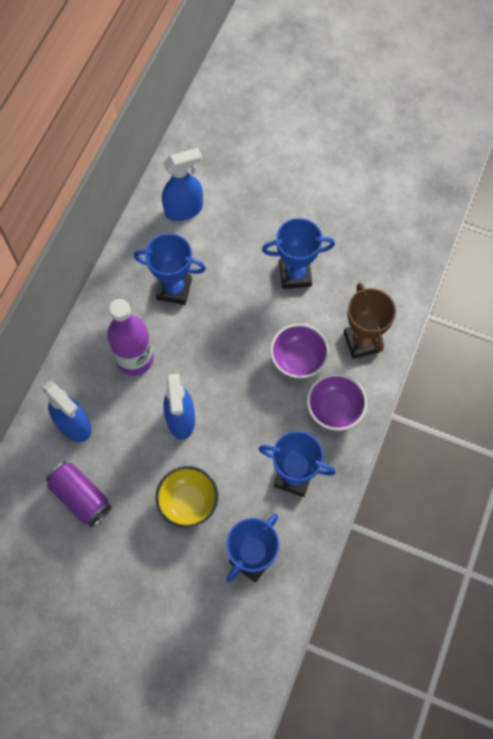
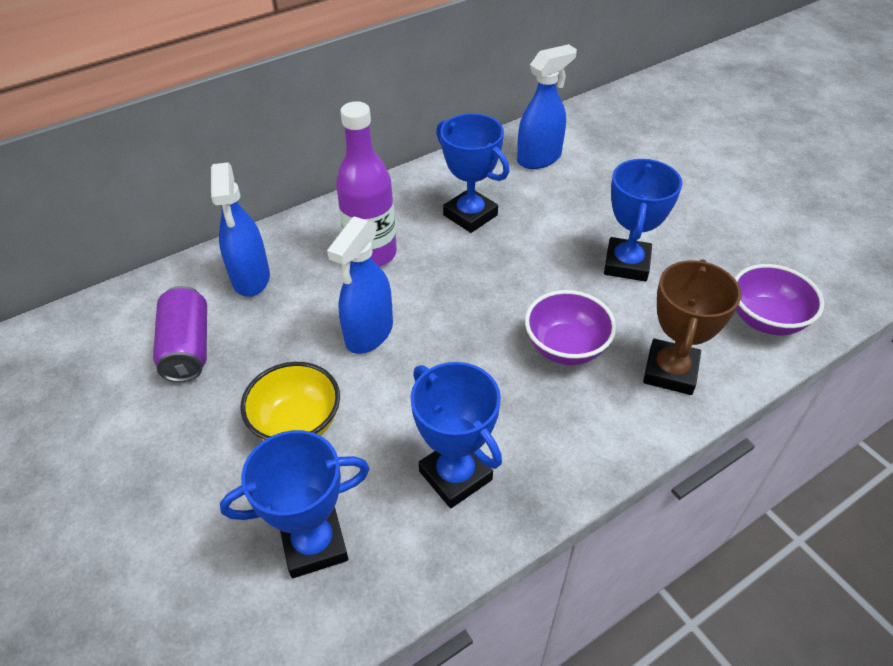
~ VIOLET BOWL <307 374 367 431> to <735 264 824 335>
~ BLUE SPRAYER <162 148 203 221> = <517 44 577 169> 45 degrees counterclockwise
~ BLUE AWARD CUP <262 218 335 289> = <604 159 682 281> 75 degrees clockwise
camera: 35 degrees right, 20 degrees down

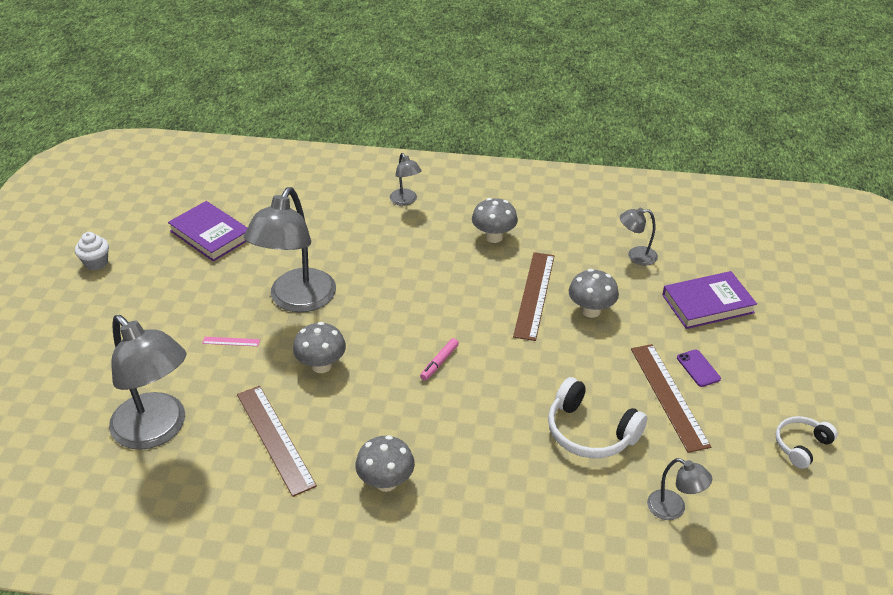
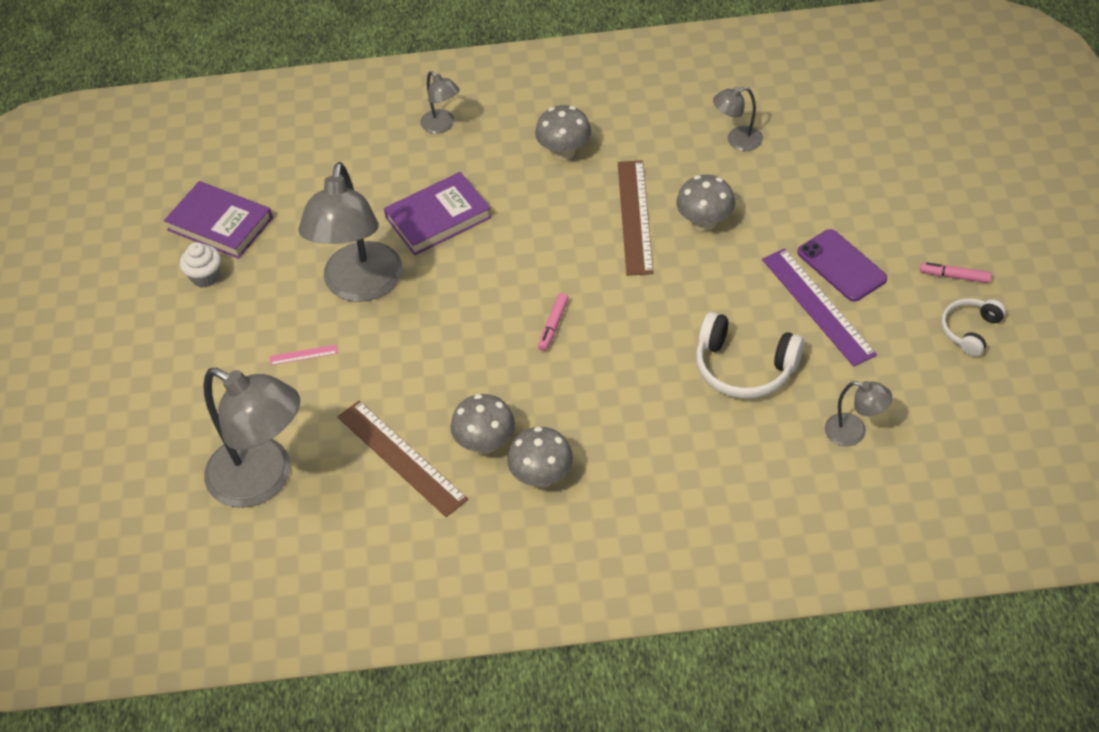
+ ROSY MARKER PEN <920 262 992 283>
~ WHITE CUPCAKE <75 232 109 270> to <180 242 221 288>
~ GRAY TOADSTOOL <293 322 346 373> to <451 394 515 454>
~ VIOLET HARDBACK <662 271 757 329> to <384 172 492 255>
~ BROWN STRAIGHTEDGE <631 344 711 453> to VIOLET STRAIGHTEDGE <762 248 877 367>
~ VIOLET MOBILE PHONE <677 349 721 387> = <797 229 887 302> x1.67
camera: 10 degrees left, 10 degrees up

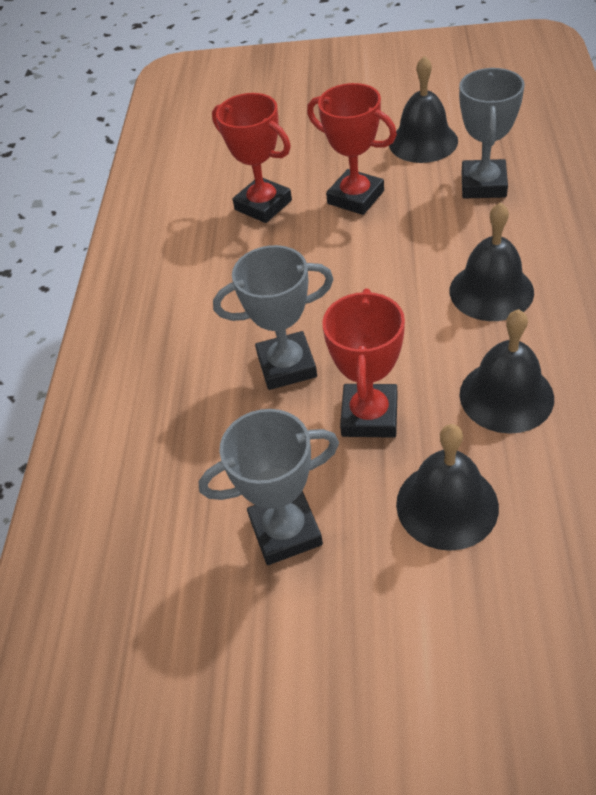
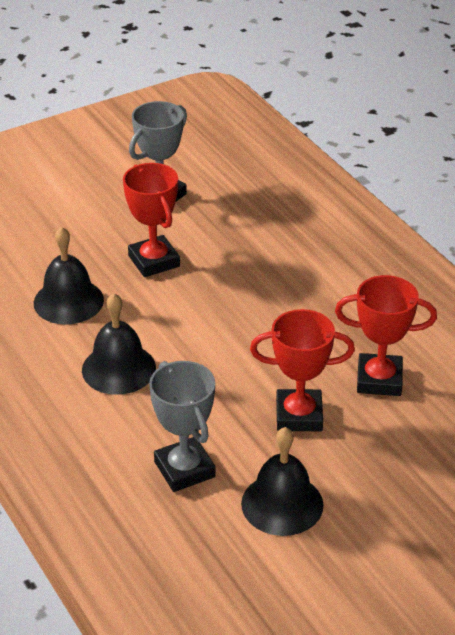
- GRAY AWARD CUP <213 245 334 390>
- JET-BLACK BELL <396 424 499 551>
camera: 140 degrees right, 10 degrees down

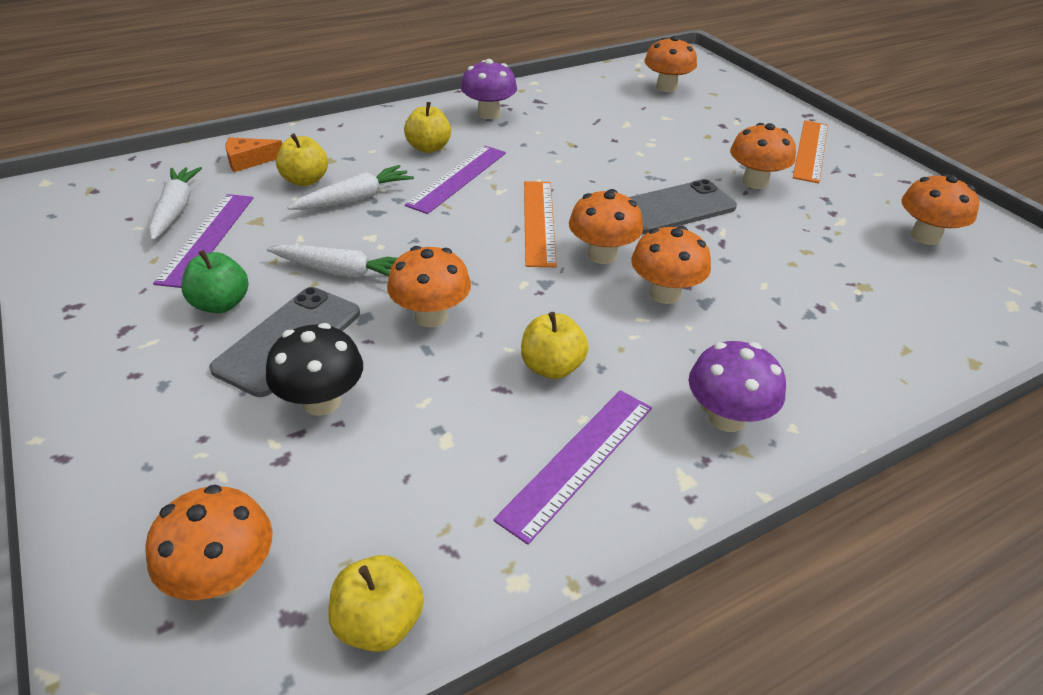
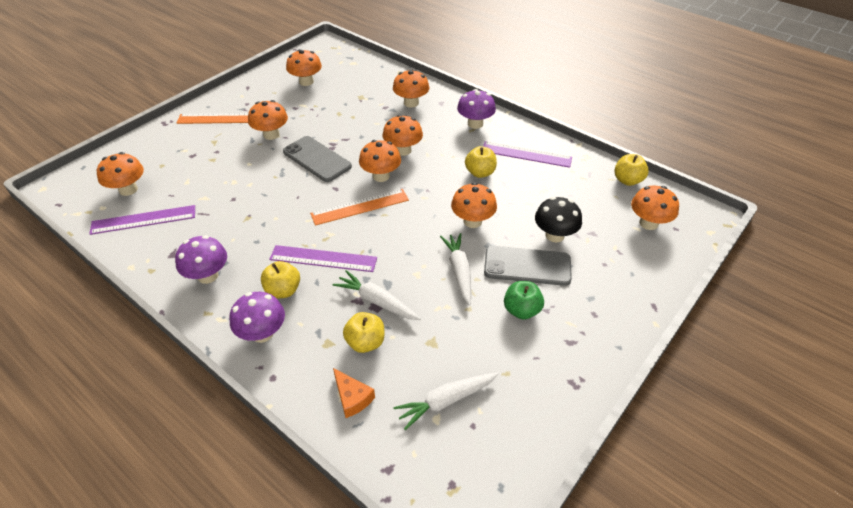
+ VIOLET TOADSTOOL <230 292 285 343>
+ ORANGE TOADSTOOL <393 69 429 108>
~ VIOLET STRAIGHTEDGE <153 194 253 288> to <89 205 195 235>
camera: 110 degrees left, 5 degrees up

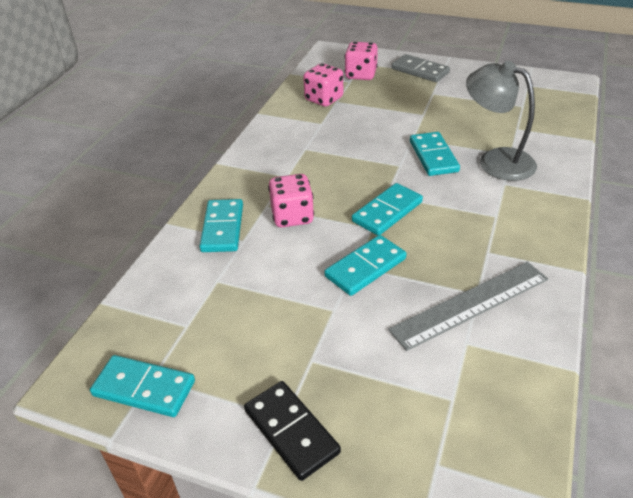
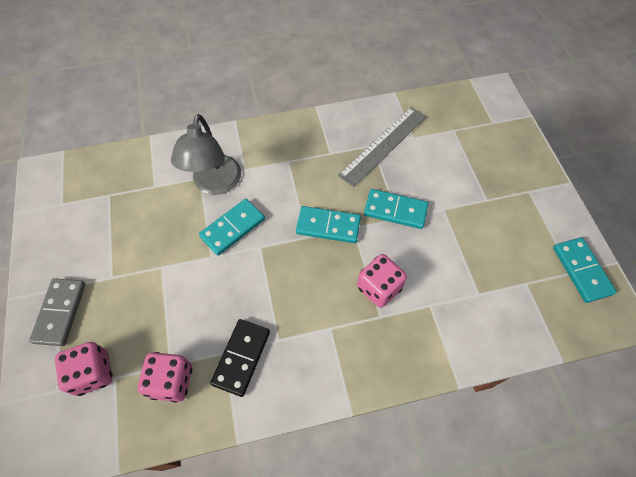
- TURQUOISE DOMINO PIECE <199 199 243 252>
~ JET-BLACK DOMINO PIECE <244 381 341 481> to <210 319 270 397>
~ GRAY STRAIGHTEDGE <388 262 548 351> = <338 107 427 187> 75 degrees counterclockwise
camera: 125 degrees left, 20 degrees up

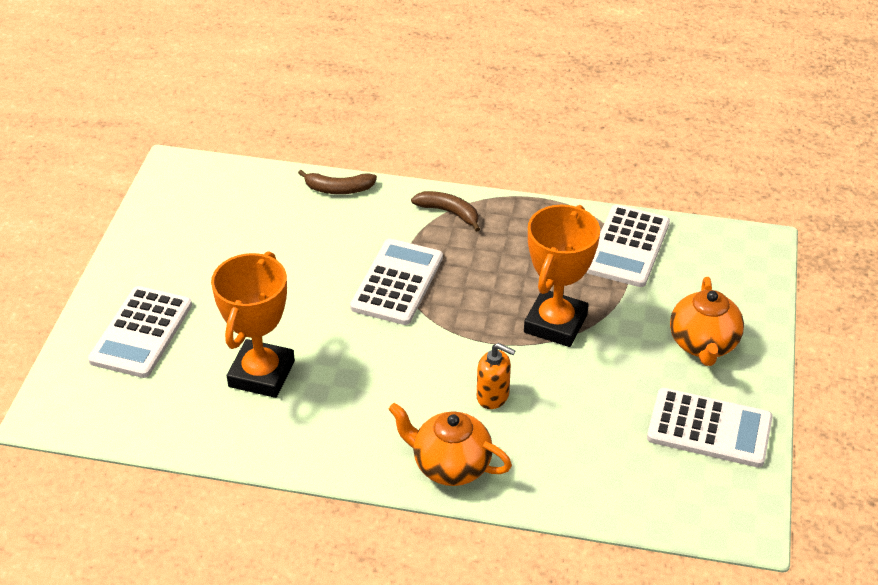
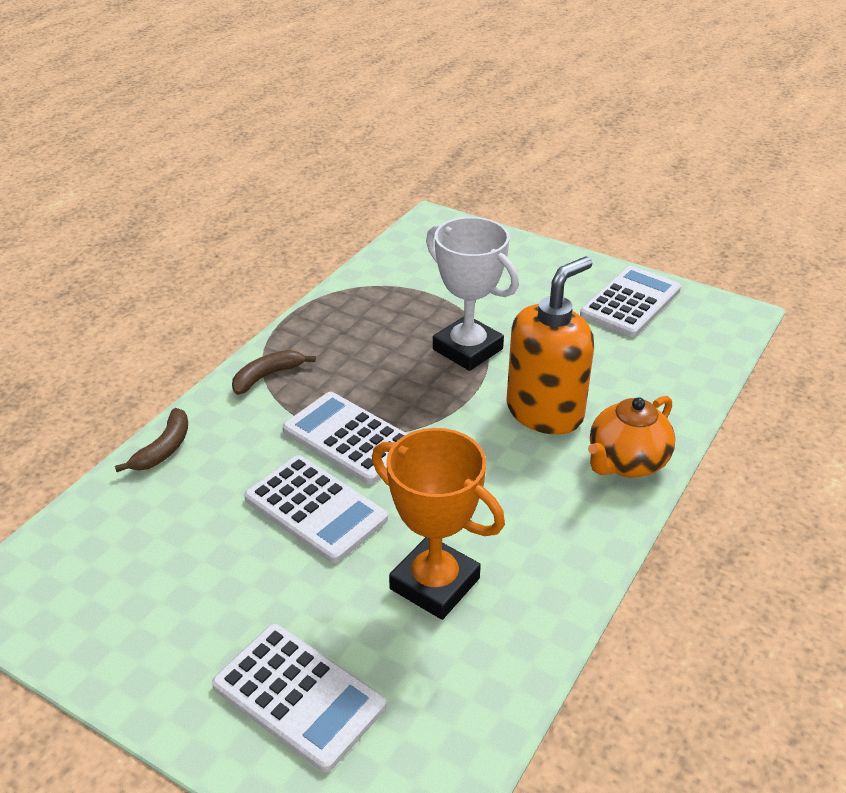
- ORANGE CHINA TEAPOT <670 277 744 366>
~ WHITE CALCULATOR <586 205 670 287> to <244 455 388 563>
~ ORANGE AWARD CUP <524 205 600 347> to WHITE AWARD CUP <426 217 519 371>
~ ORANGE SOAP PUMP <477 343 516 409> = <506 256 594 435> x2.05
camera: 70 degrees left, 5 degrees down

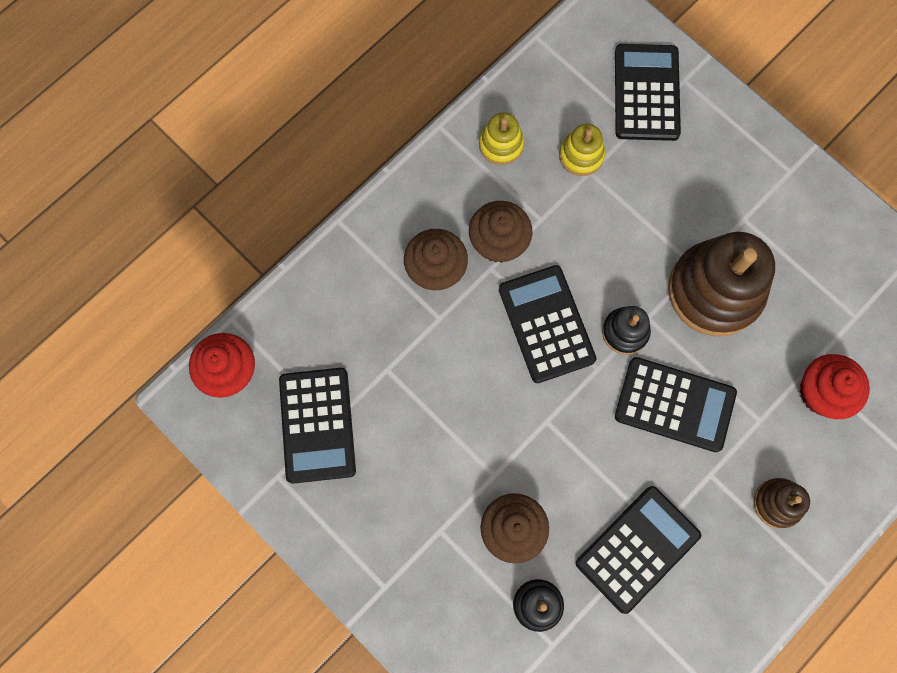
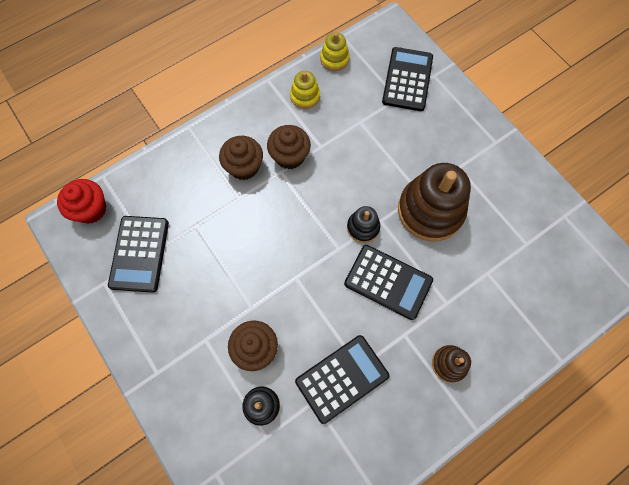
- JET-BLACK CALCULATOR <499 265 597 383>
- CRIMSON CUPCAKE <799 354 870 419>
~ YELLOW STACKING TOY <559 124 605 176> to <320 32 350 71>
camera: 10 degrees right, 5 degrees down

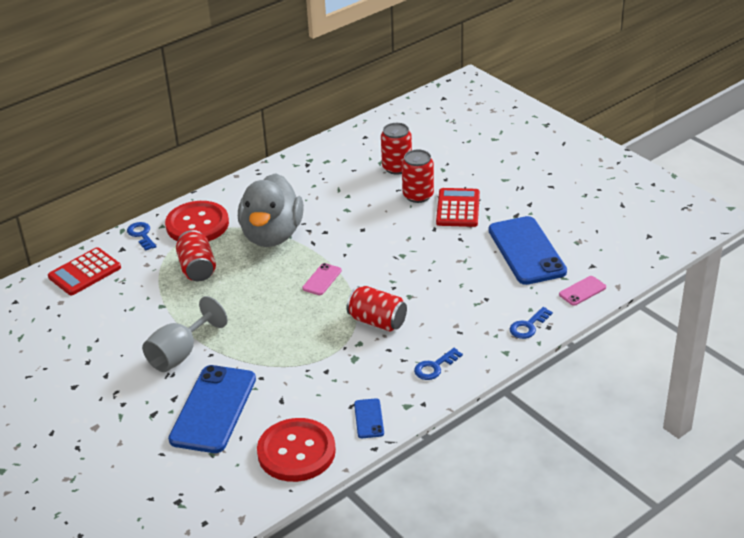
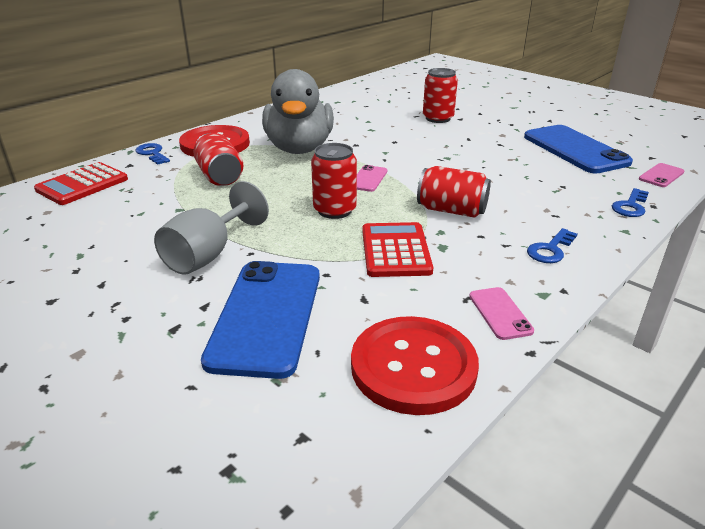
~ CRIMSON SODA CAN <381 123 412 175> to <311 143 357 219>
~ CRIMSON CALCULATOR <436 188 480 227> to <362 222 433 277>
~ BLUE MOBILE PHONE <354 398 384 438> to ROSY MOBILE PHONE <469 287 534 340>
camera: 10 degrees left, 5 degrees down

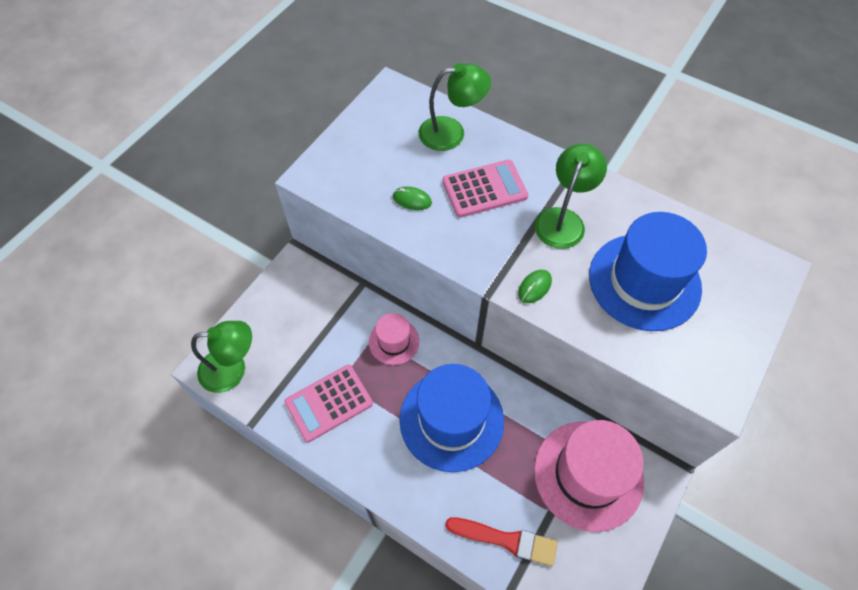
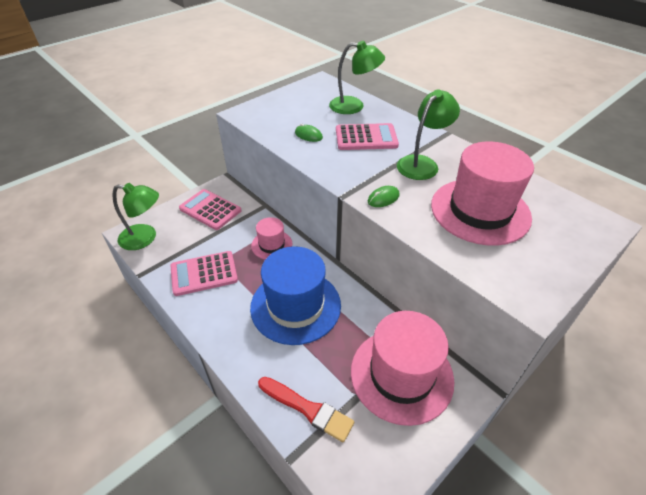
+ ROSY CALCULATOR <179 189 241 230>
~ BLUE HAT <589 212 707 331> to ROSY HAT <431 142 534 246>
camera: 15 degrees right, 15 degrees down

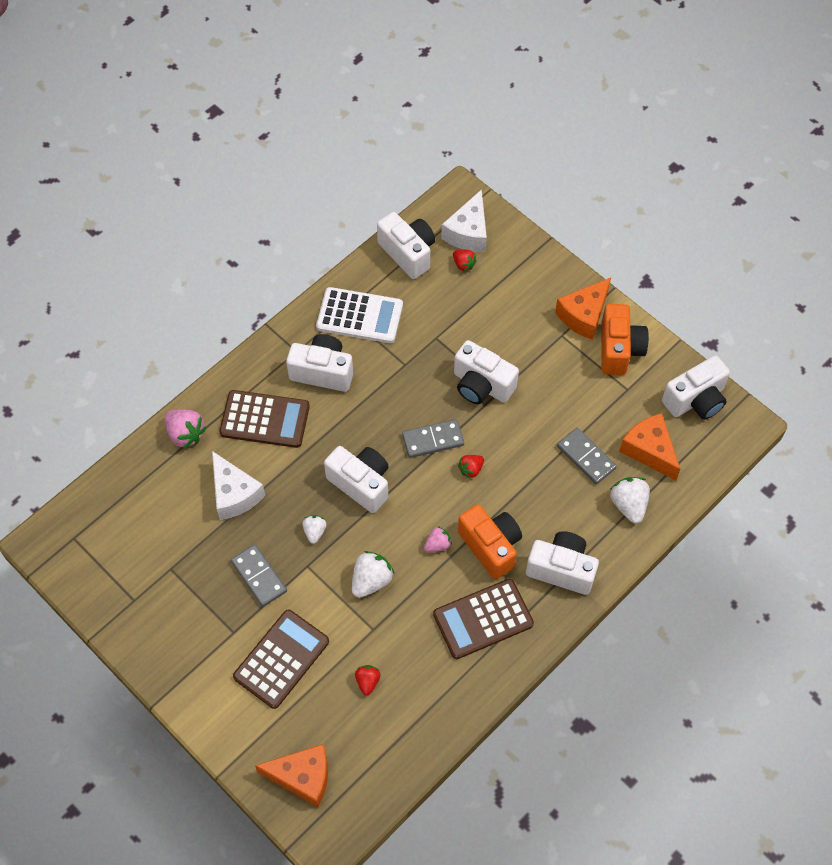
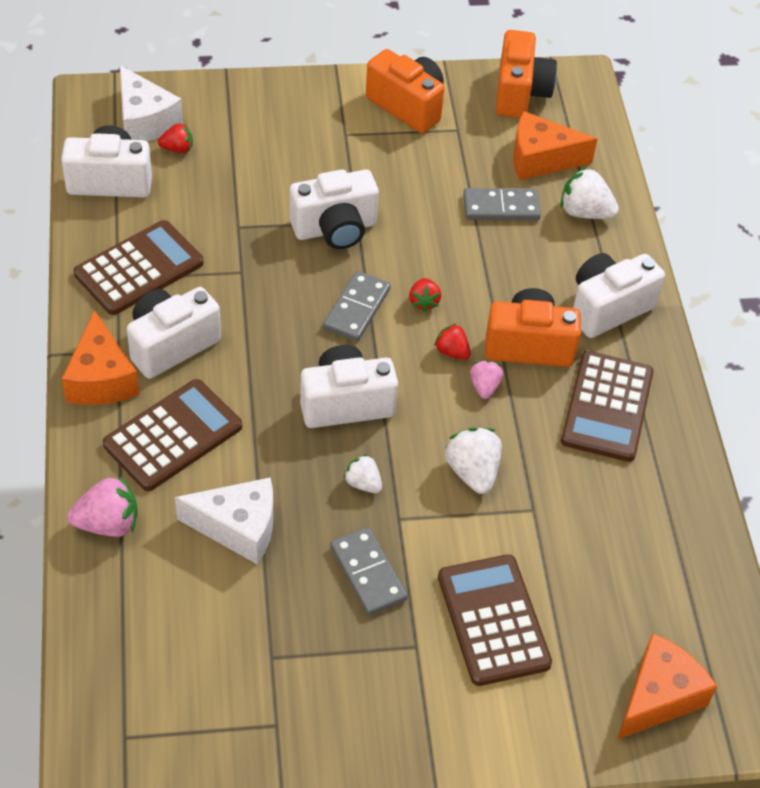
~ CRIMSON STRAWBERRY <355 665 381 696> to <434 323 471 360>
~ ORANGE PIECE OF CHEESE <555 278 611 340> to <62 310 140 405>
~ WHITE CALCULATOR <316 287 403 343> to BROWN CALCULATOR <74 220 204 315>
~ WHITE PHOTO CAMERA <662 355 730 420> to ORANGE PHOTO CAMERA <496 30 557 118>
~ GRAY DOMINO PIECE <231 544 287 607> = <330 527 408 615> 60 degrees clockwise
camera: 55 degrees left, 10 degrees down

